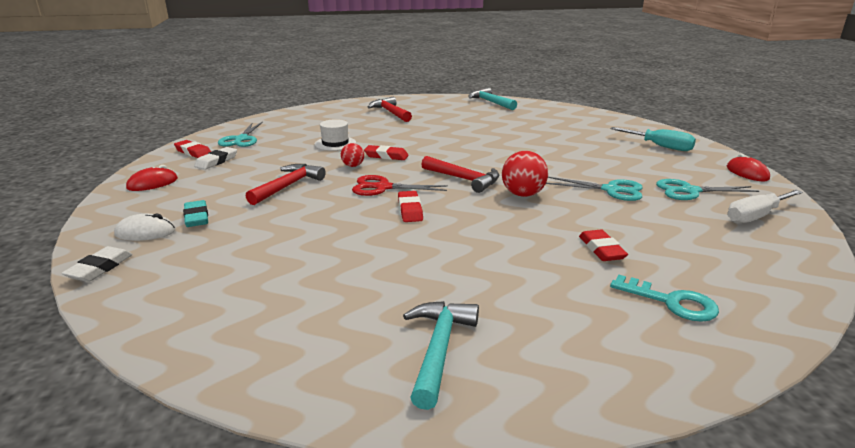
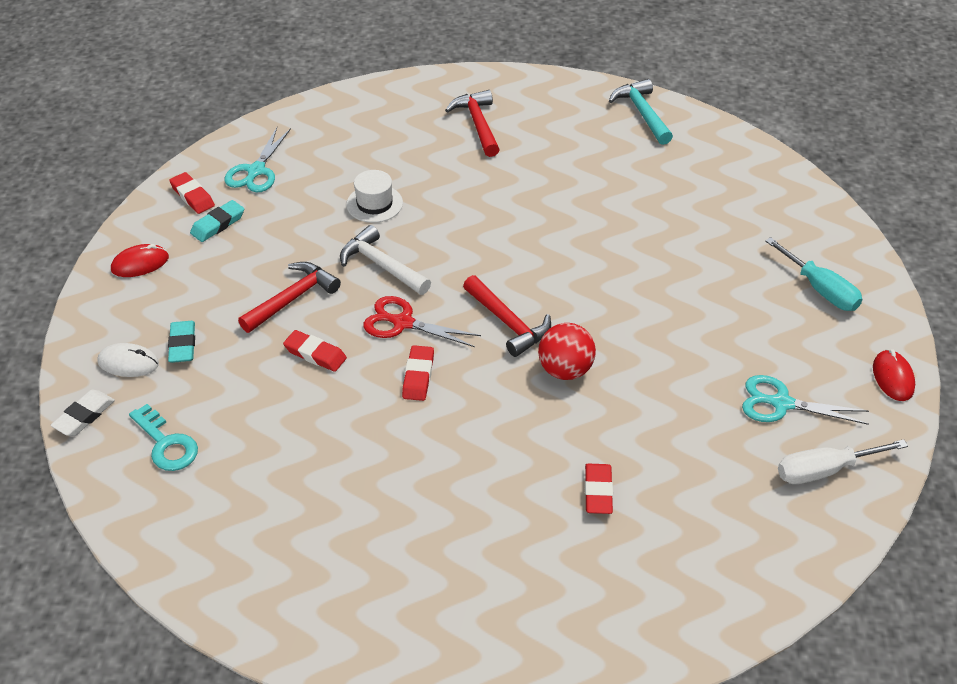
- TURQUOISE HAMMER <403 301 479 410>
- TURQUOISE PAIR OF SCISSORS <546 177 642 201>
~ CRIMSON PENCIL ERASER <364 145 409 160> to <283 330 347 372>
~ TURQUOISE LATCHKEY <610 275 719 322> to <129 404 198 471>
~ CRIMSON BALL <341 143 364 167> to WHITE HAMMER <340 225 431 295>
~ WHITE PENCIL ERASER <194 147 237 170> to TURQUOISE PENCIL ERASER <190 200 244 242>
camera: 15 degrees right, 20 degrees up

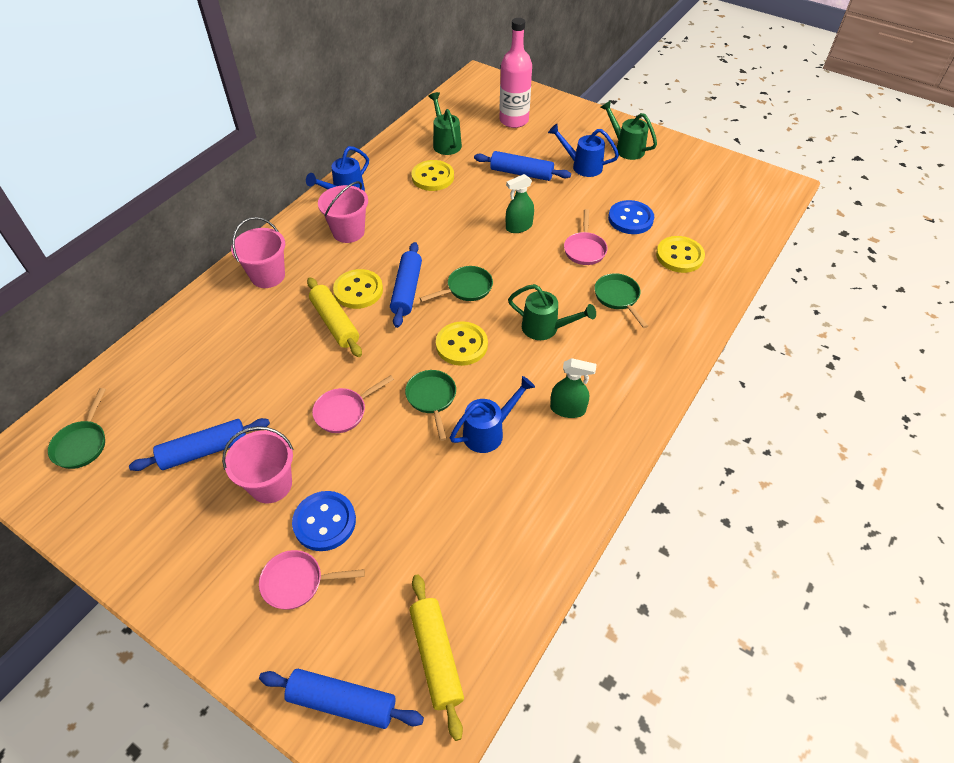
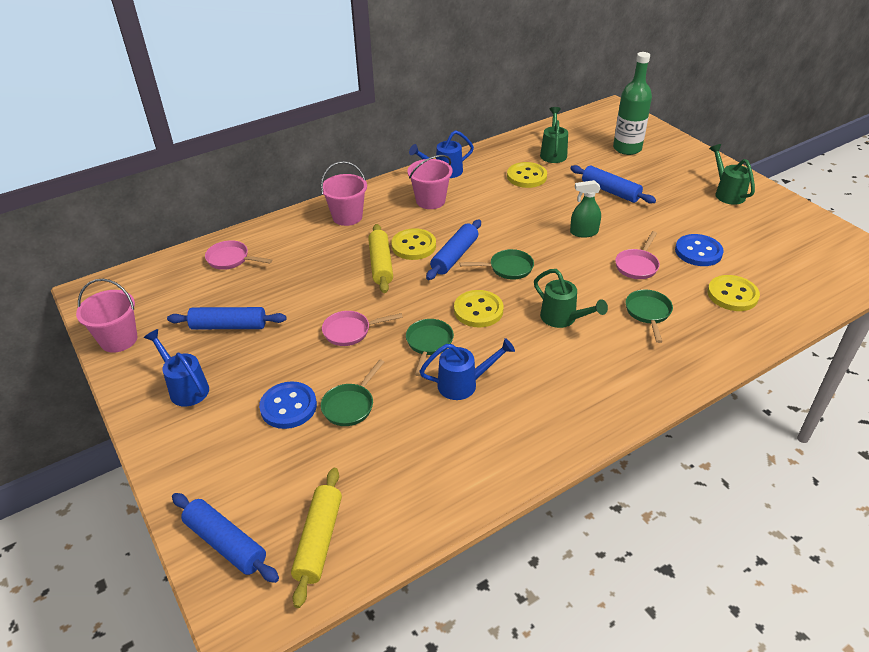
- LEAF-GREEN SPRAYER <550 358 597 418>
~ LEAF-GREEN SKILLET <48 388 106 469> to <321 359 384 426>
~ ROSY BUCKET <222 426 294 503> to <76 279 137 353>
~ ROSY SKILLET <259 550 365 610> to <205 240 272 270>
~ BLUE SPRINKLING CAN <548 124 619 177> to <144 329 209 407>
~ ROSY BOTTLE <500 18 532 128> to LEAF-GREEN BOTTLE <613 52 652 155>
camera: 25 degrees right, 10 degrees down

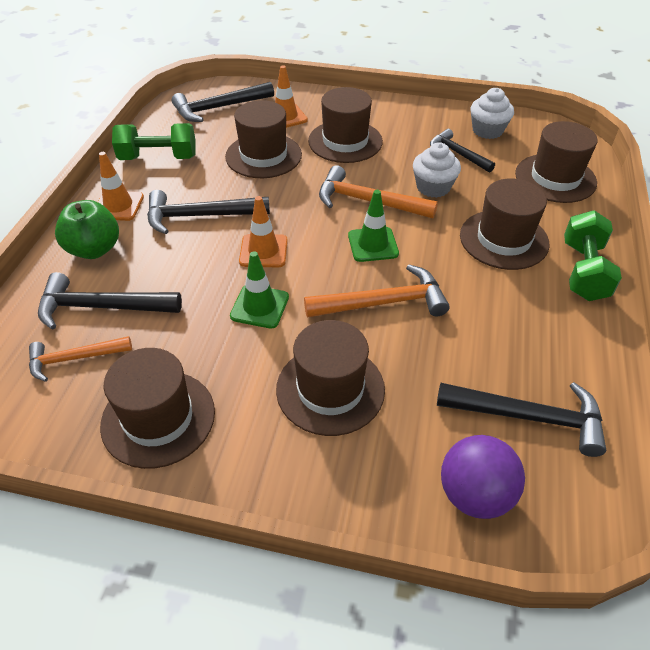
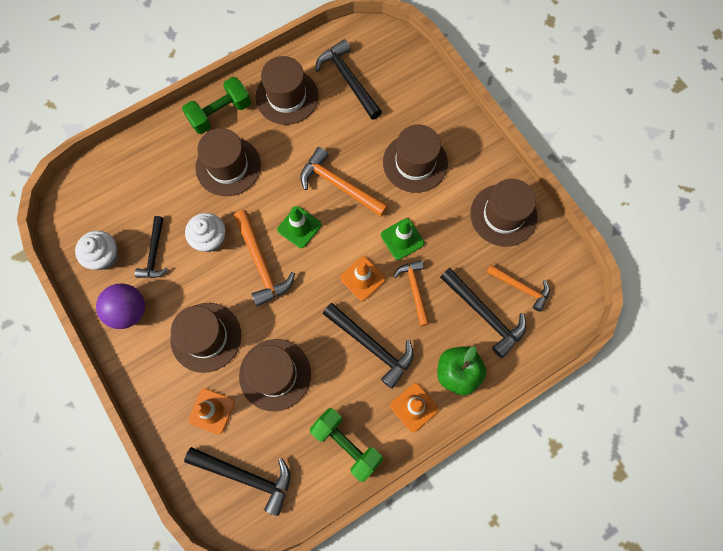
+ ORANGE HAMMER <394 260 430 326>
~ VIOLET BALL <441 435 525 519> to <96 284 145 329>
~ BROWN HAT <515 121 598 203> to <255 56 318 125>
camera: 135 degrees left, 25 degrees up

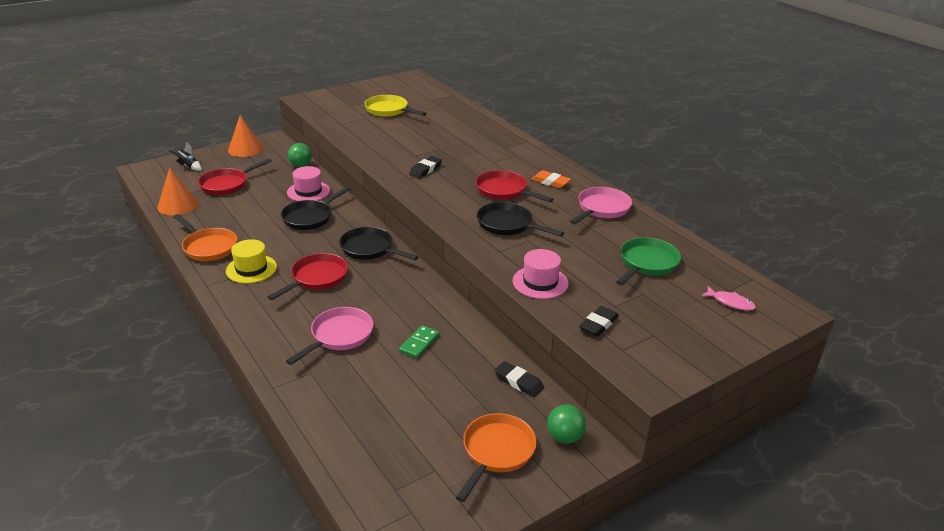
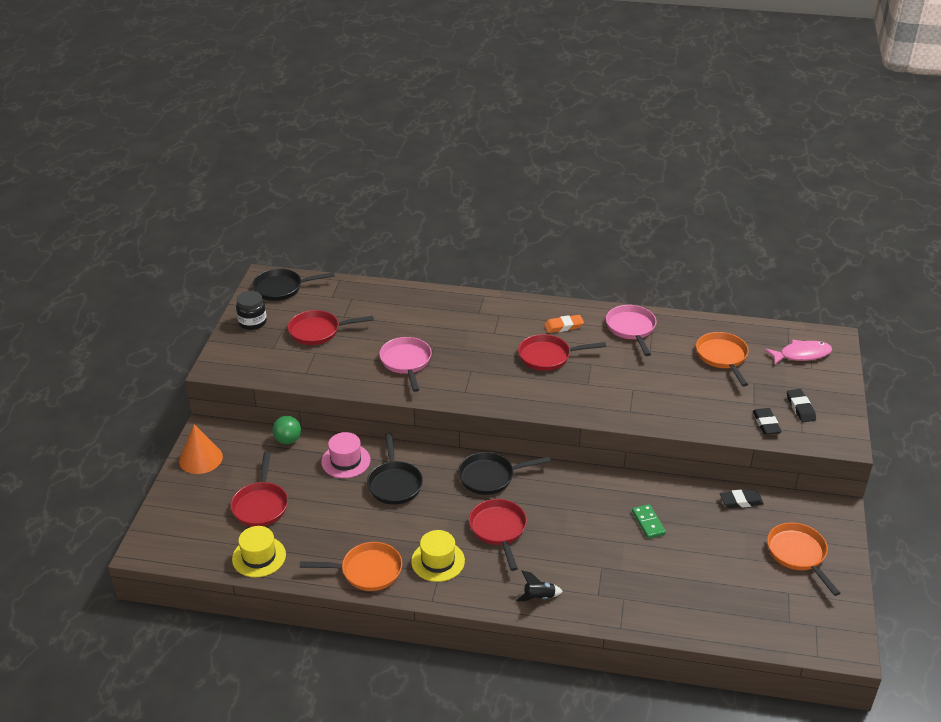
- ROSY HAT <513 249 568 299>
- LEAF-GREEN BALL <547 404 586 444>
+ JET-BLACK JAM JAR <236 291 267 330>
~ JET-BLACK ROCKET <169 142 202 171> to <516 571 563 602>
~ ROSY SKILLET <286 307 374 365> to <379 337 432 392>
~ JET-BLACK PENCIL ERASER <409 156 442 178> to <787 389 816 422>
~ JET-BLACK SKILLET <477 202 564 237> to <252 269 335 301>
~ ORANGE CONE <157 168 198 215> to YELLOW HAT <232 526 286 577>
~ YELLOW SKILLET <364 95 427 117> to CRIMSON SKILLET <288 310 374 345>
~ LEAF-GREEN SKILLET <616 237 681 286> to ORANGE SKILLET <696 332 749 386>
~ ROSY TOY FISH <701 286 756 311> = <765 340 832 365> x1.57
camera: 45 degrees left, 5 degrees up

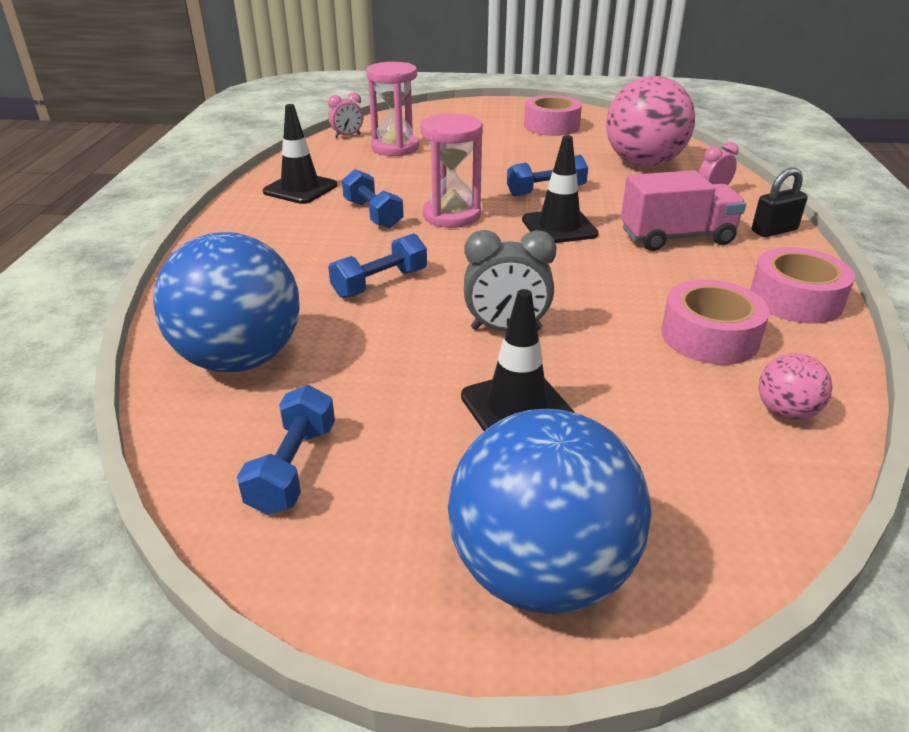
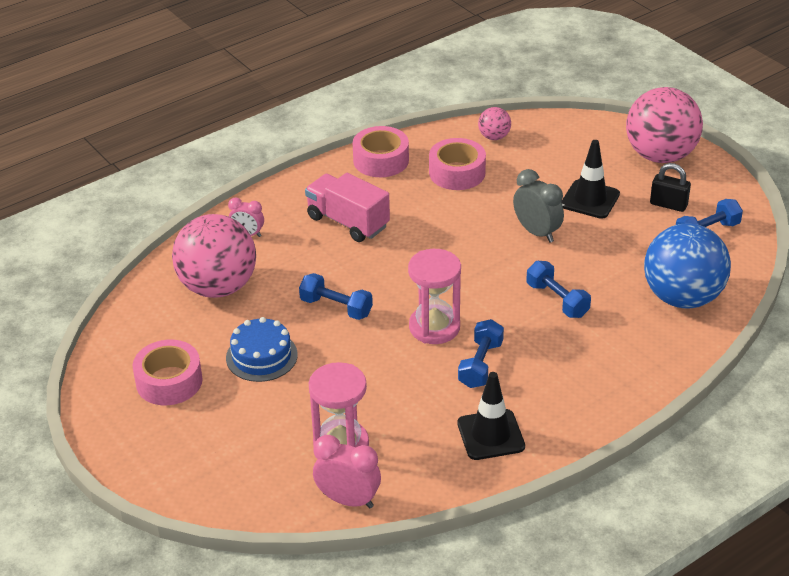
- JET-BLACK TRAFFIC CONE <522 135 599 243>
+ BLUE GATEAU <226 317 298 382>
~ JET-BLACK PADLOCK <752 167 808 237> to <650 163 691 212>
~ BLUE BALL <448 409 651 614> to ROSY BALL <626 87 703 163>
~ BLUE FREE WEIGHT <328 234 427 298> = <526 261 591 318> 45 degrees clockwise
~ ROSY BEDSIDE CLOCK <328 92 363 138> = <313 435 381 508> x1.57
camera: 130 degrees left, 5 degrees up

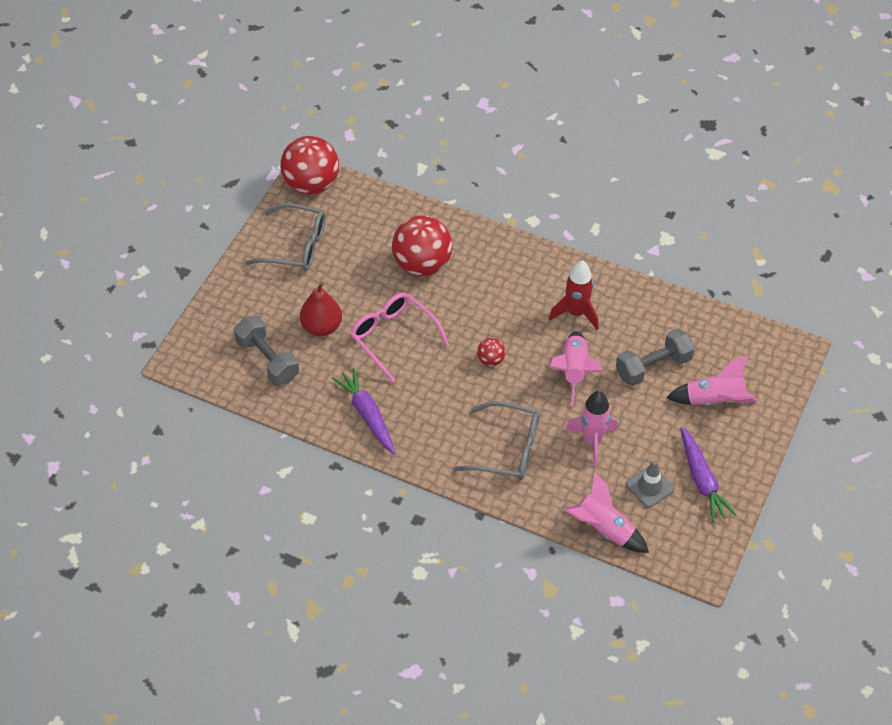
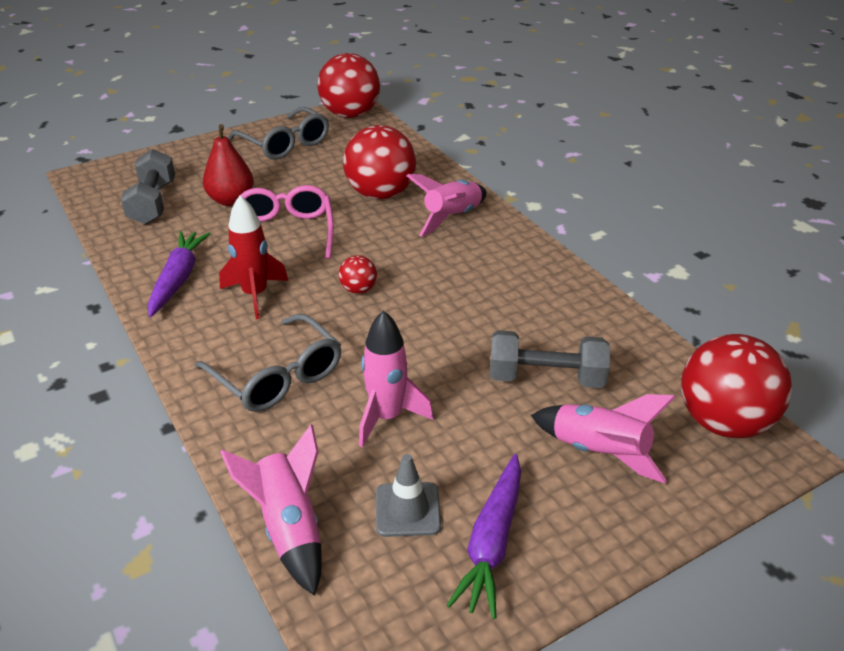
+ CRIMSON BALL <681 334 792 438>
~ CRIMSON ROCKET <549 261 599 330> to <219 195 289 319>
~ ROSY ROCKET <549 331 602 405> to <407 174 487 237>
camera: 35 degrees right, 15 degrees down

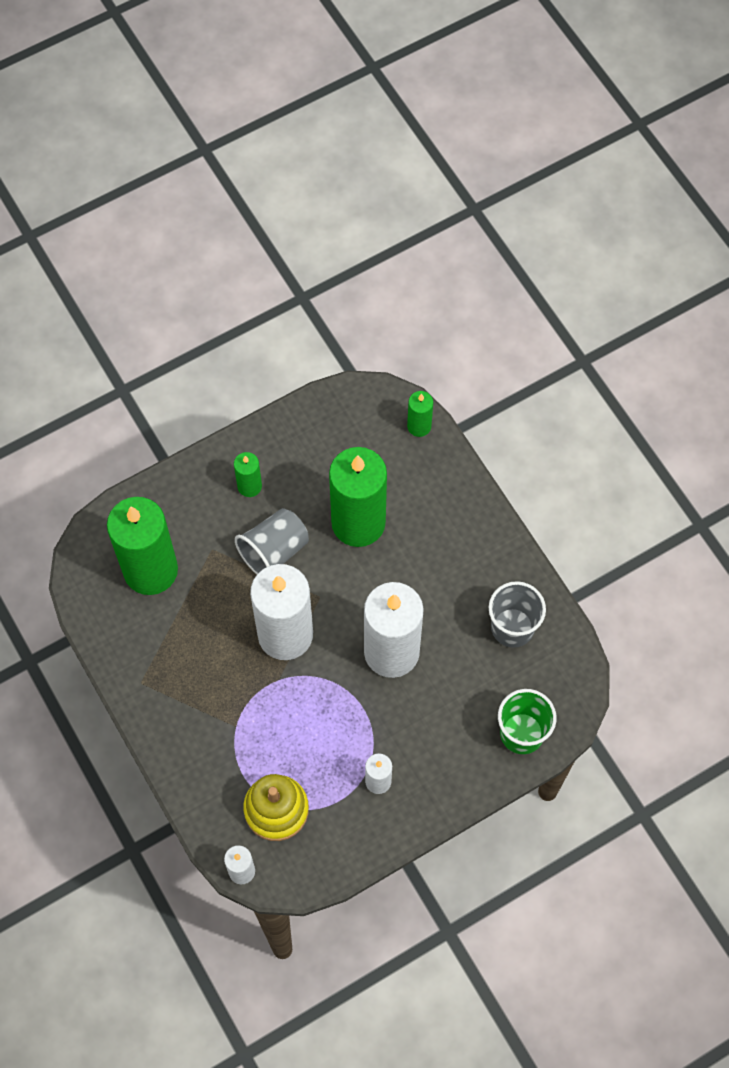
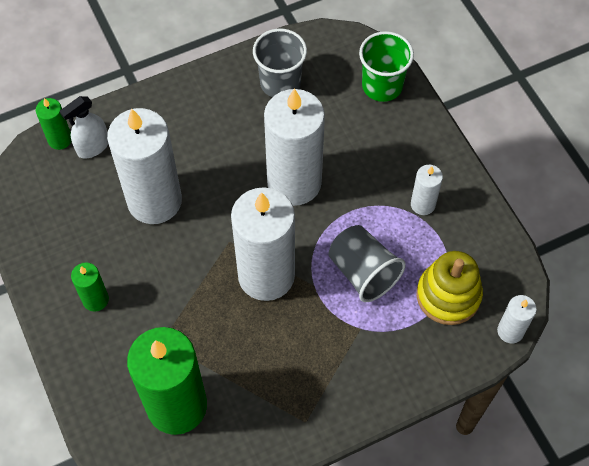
+ WHITE SPRAYER <60 96 108 159>
~ GRAY CUP <235 508 309 575> to <328 225 406 302>
~ LEAF-GREEN PILLAR CANDLE <329 447 387 547> to WHITE PILLAR CANDLE <107 108 182 224>
camera: 85 degrees left, 5 degrees down

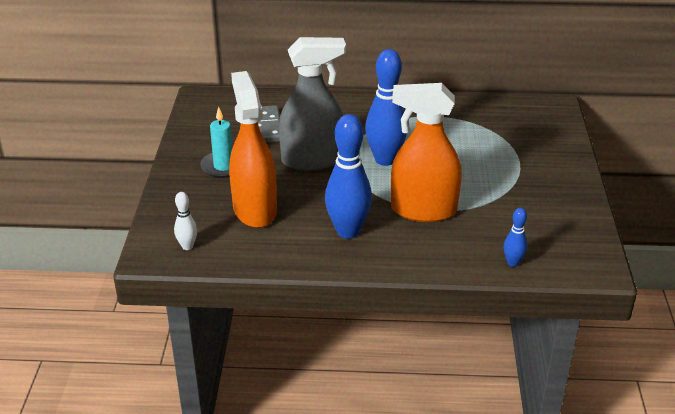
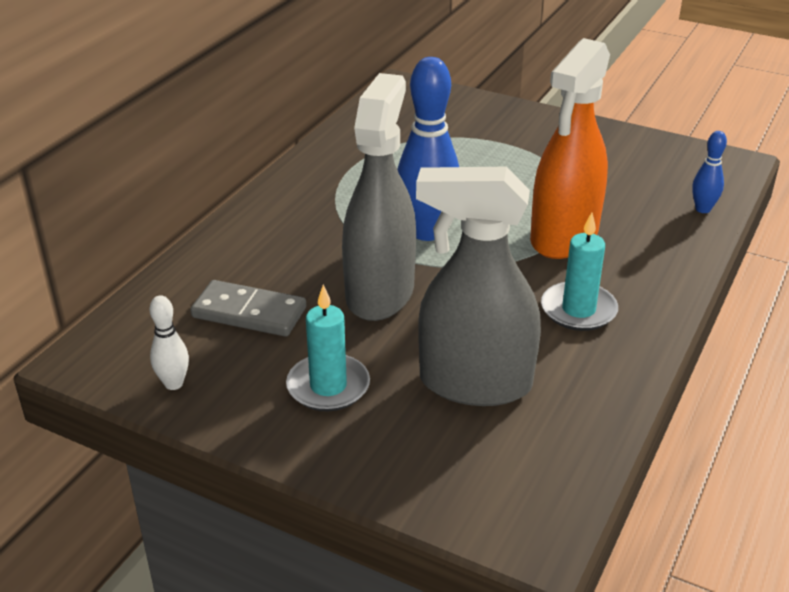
~ WHITE TENPIN <174 192 197 250> to <150 295 189 390>
~ BLUE TENPIN <325 114 372 239> to TURQUOISE PILLAR CANDLE <541 212 618 331>
~ ORANGE SPRAYER <229 71 277 228> to GRAY SPRAYER <416 166 541 406>
camera: 65 degrees left, 0 degrees up

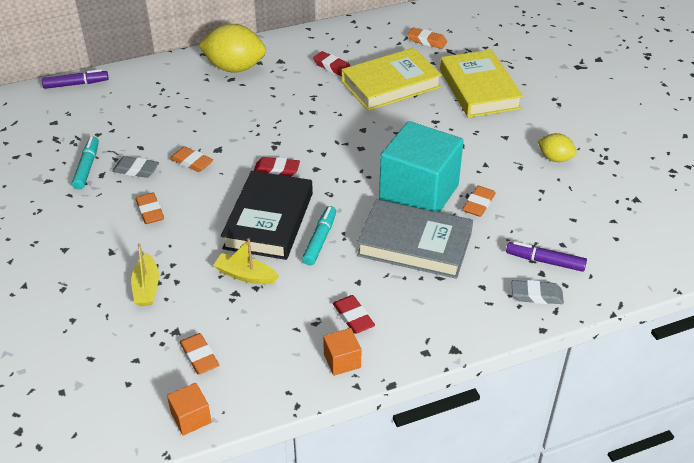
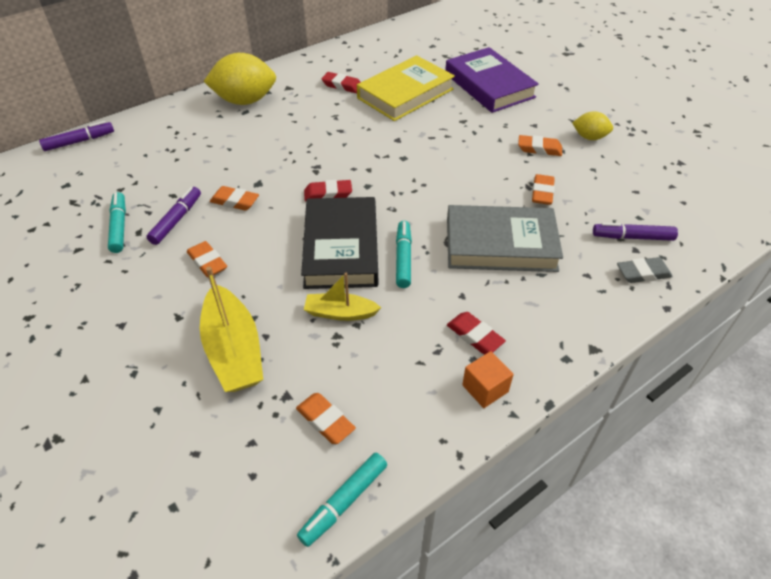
- TURQUOISE CUBE <379 121 464 212>
~ ORANGE PENCIL ERASER <408 27 447 49> to <518 135 562 156>
~ GRAY PENCIL ERASER <112 156 159 178> to VIOLET MARKER PEN <146 187 201 245>
~ ORANGE CUBE <167 383 212 435> to TURQUOISE MARKER PEN <297 453 387 547>
~ YELLOW HARDBACK <440 50 523 118> to VIOLET HARDBACK <445 47 539 113>
~ YELLOW TOY BOAT <131 243 159 306> = <200 267 263 392> x1.70
camera: 15 degrees left, 5 degrees up

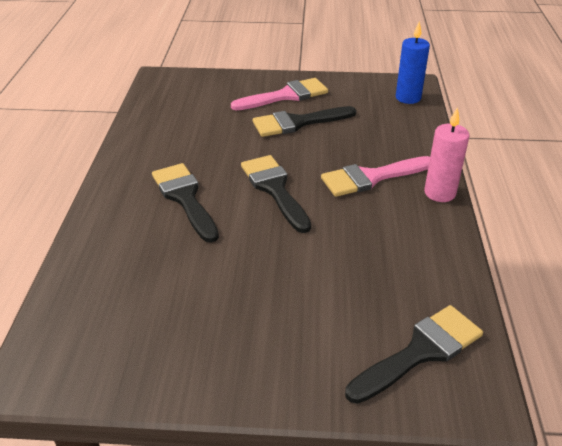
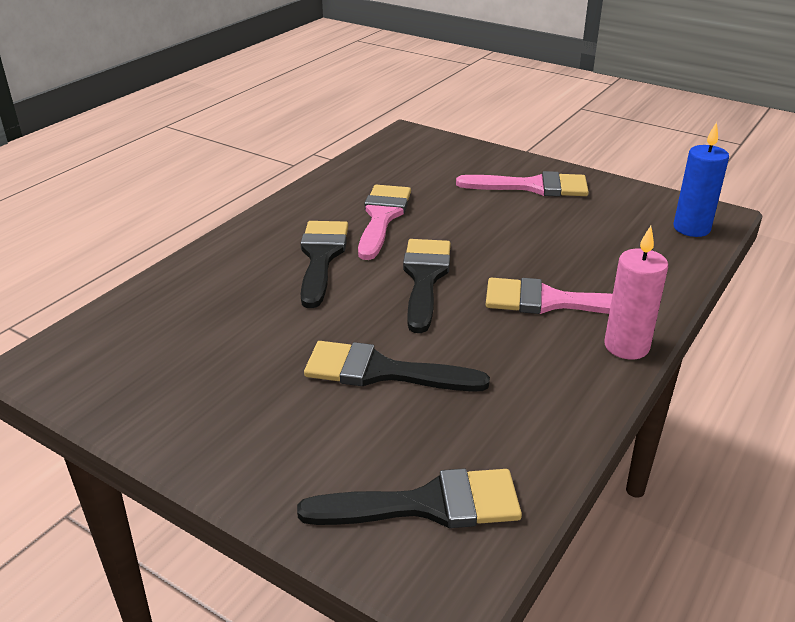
+ ROSY PAINT BRUSH <358 185 411 260>
~ JET-BLACK PAINT BRUSH <253 106 356 137> to <304 341 490 392>
camera: 30 degrees right, 5 degrees down

